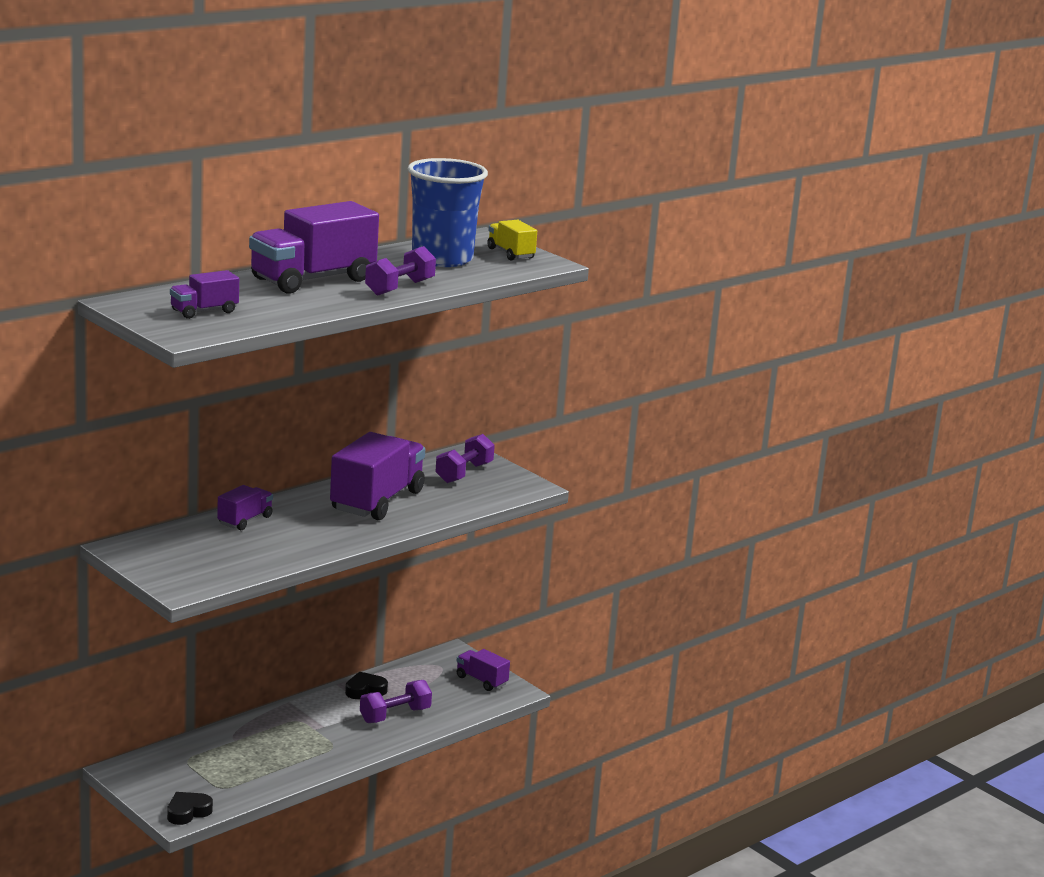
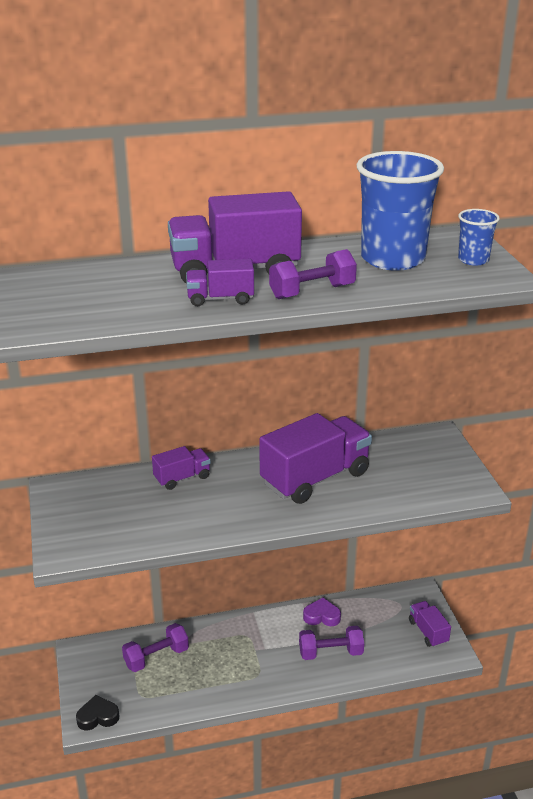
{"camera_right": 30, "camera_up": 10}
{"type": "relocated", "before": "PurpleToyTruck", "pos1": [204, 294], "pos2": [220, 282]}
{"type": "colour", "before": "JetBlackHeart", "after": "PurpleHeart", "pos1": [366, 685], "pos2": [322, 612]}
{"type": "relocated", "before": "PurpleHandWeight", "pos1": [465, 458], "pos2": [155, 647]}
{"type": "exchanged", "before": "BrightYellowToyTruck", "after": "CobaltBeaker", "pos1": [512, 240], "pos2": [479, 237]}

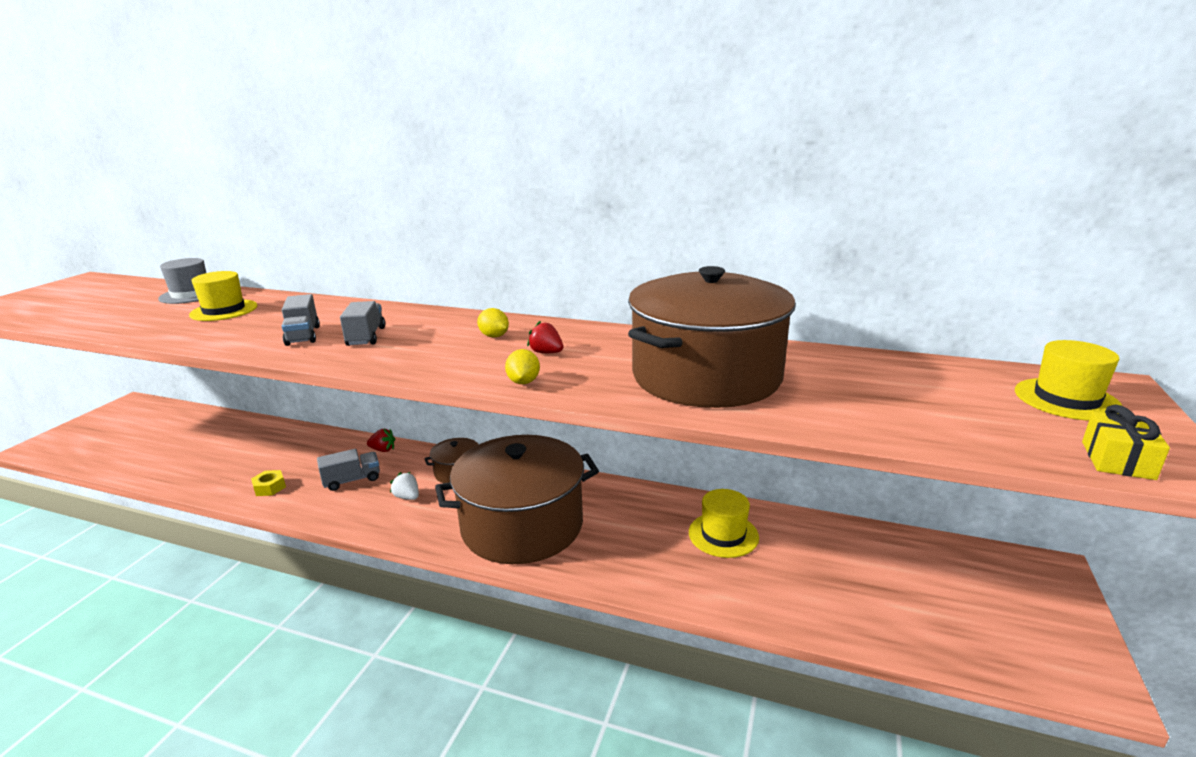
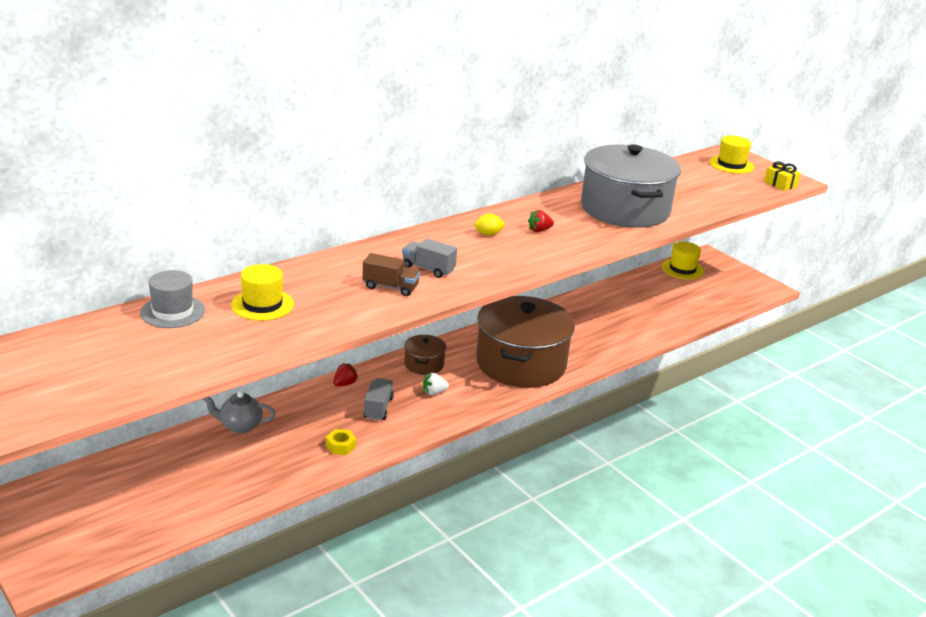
{"camera_right": -60, "camera_up": 5}
{"type": "colour", "before": "GrayToyTruck", "after": "BrownToyTruck", "pos1": [301, 320], "pos2": [391, 274]}
{"type": "missing", "before": "BrightYellowCitrusFruit", "pos1": [522, 366]}
{"type": "colour", "before": "BrownPot", "after": "GrayPot", "pos1": [712, 337], "pos2": [631, 186]}
{"type": "relocated", "before": "BrightYellowHat", "pos1": [724, 523], "pos2": [683, 260]}
{"type": "appeared", "after": "GrayTeapot", "pos2": [239, 412]}

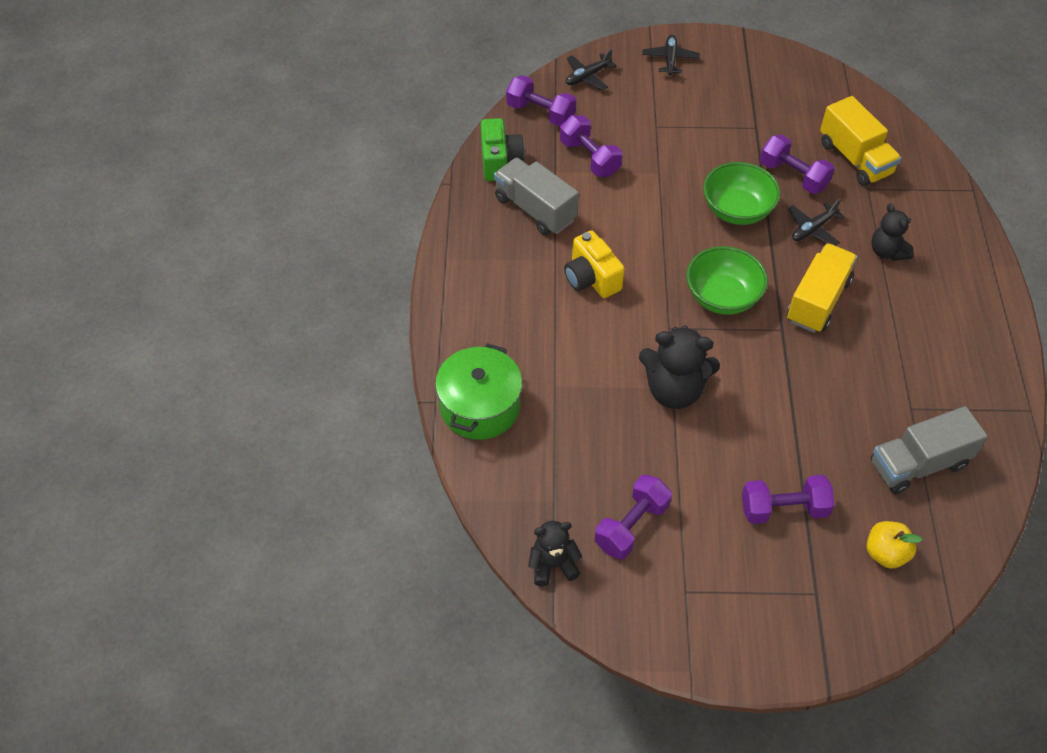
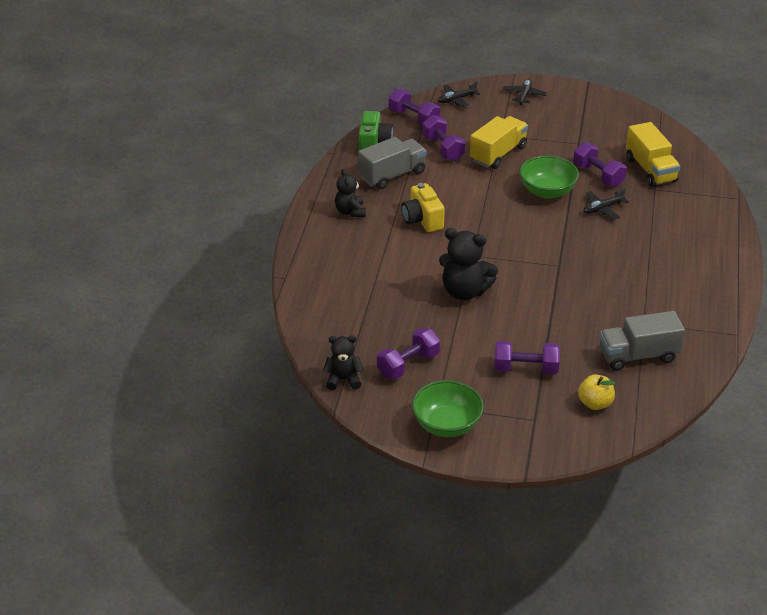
{"camera_right": 10, "camera_up": -15}
{"type": "missing", "before": "LeafGreenPot", "pos1": [478, 391]}
{"type": "spun", "before": "GrayToyTruck", "pos1": [536, 196], "pos2": [392, 163], "turn": 90}
{"type": "relocated", "before": "LeafGreenServingBowl", "pos1": [727, 280], "pos2": [448, 408]}
{"type": "relocated", "before": "BrightYellowToyTruck", "pos1": [822, 288], "pos2": [499, 142]}
{"type": "relocated", "before": "JetBlackTeddyBear", "pos1": [892, 232], "pos2": [350, 193]}

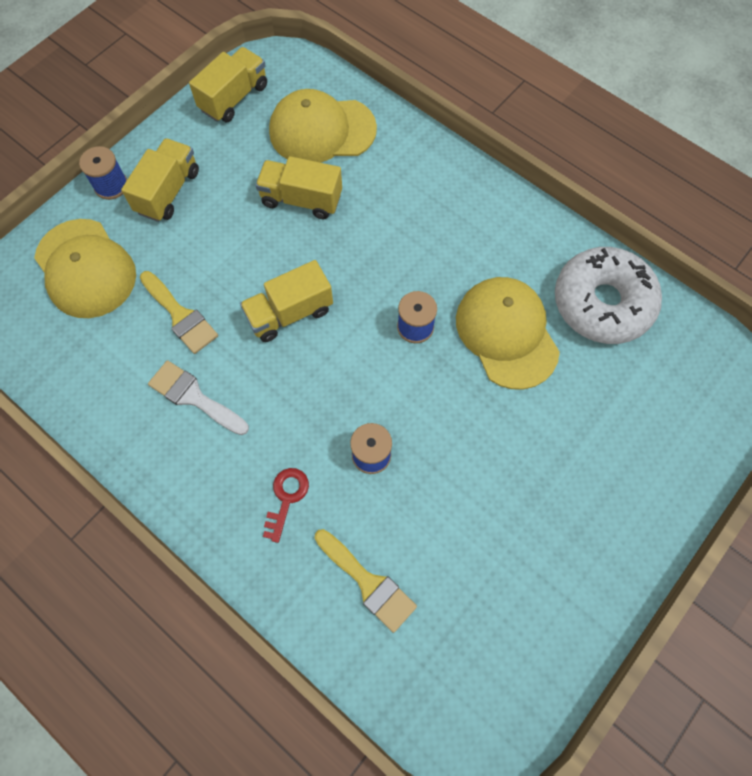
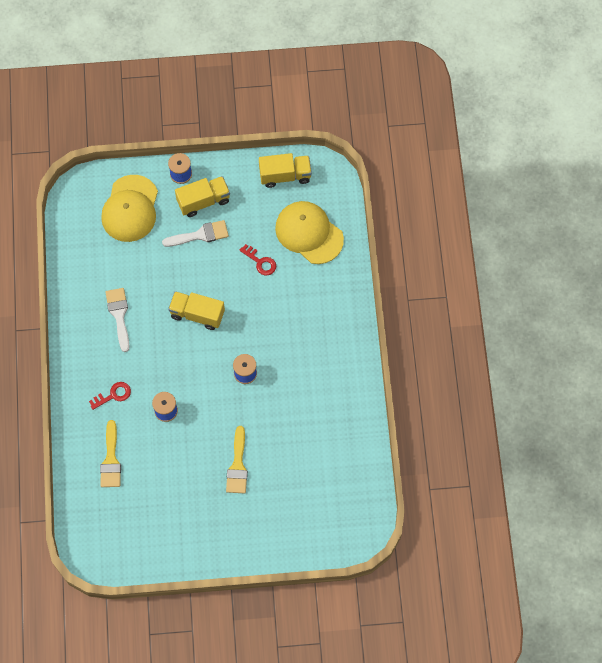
{"camera_right": 45, "camera_up": 0}
{"type": "relocated", "before": "BrightYellowPaintbrush", "pos1": [179, 312], "pos2": [237, 459]}
{"type": "exchanged", "before": "BrightYellowToyTruck", "after": "RedKey", "pos1": [298, 187], "pos2": [257, 259]}
{"type": "missing", "before": "BrightYellowBaseballCap", "pos1": [508, 333]}
{"type": "missing", "before": "SnowWhiteDoughnut", "pos1": [608, 295]}
{"type": "appeared", "after": "SnowWhitePaintbrush", "pos2": [195, 233]}

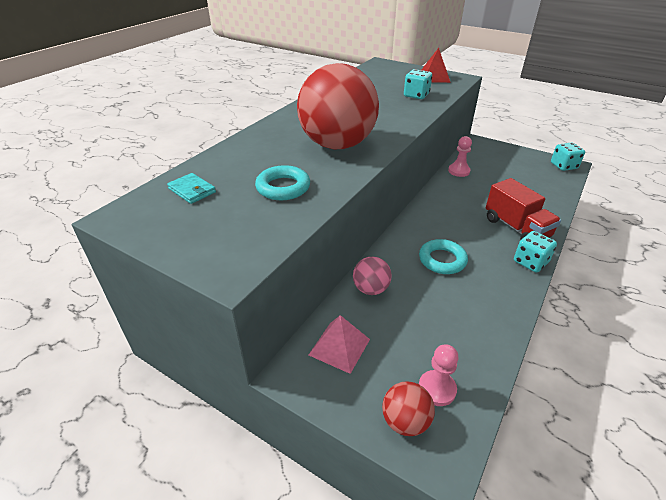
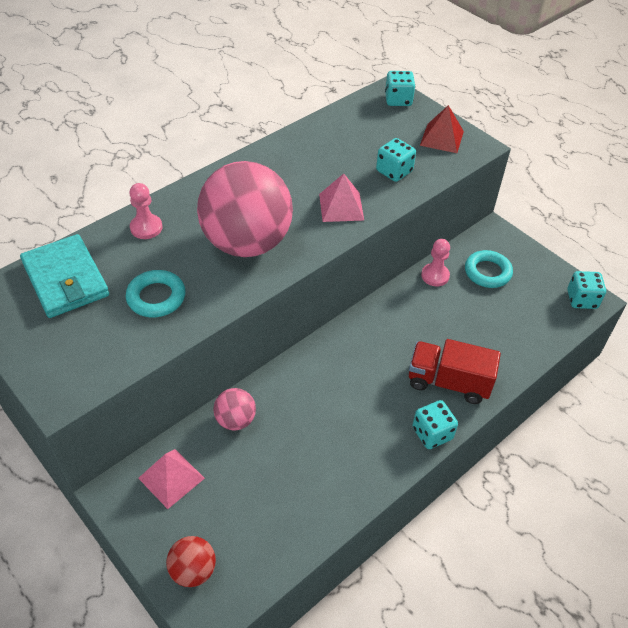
{"camera_right": 15, "camera_up": 10}
{"type": "size", "before": "TealCardWallet", "pos1": [191, 188], "pos2": [64, 276], "scale": 1.98}
{"type": "colour", "before": "RedPlayBall", "after": "RosePinkPlayBall", "pos1": [338, 106], "pos2": [245, 209]}
{"type": "relocated", "before": "TealRing", "pos1": [443, 256], "pos2": [489, 269]}
{"type": "relocated", "before": "RosePinkPawn", "pos1": [439, 375], "pos2": [145, 211]}
{"type": "spun", "before": "RedToyTruck", "pos1": [523, 209], "pos2": [455, 371], "turn": 120}
{"type": "appeared", "after": "RosePinkPyramid", "pos2": [341, 198]}
{"type": "appeared", "after": "TealGameDie", "pos2": [400, 88]}

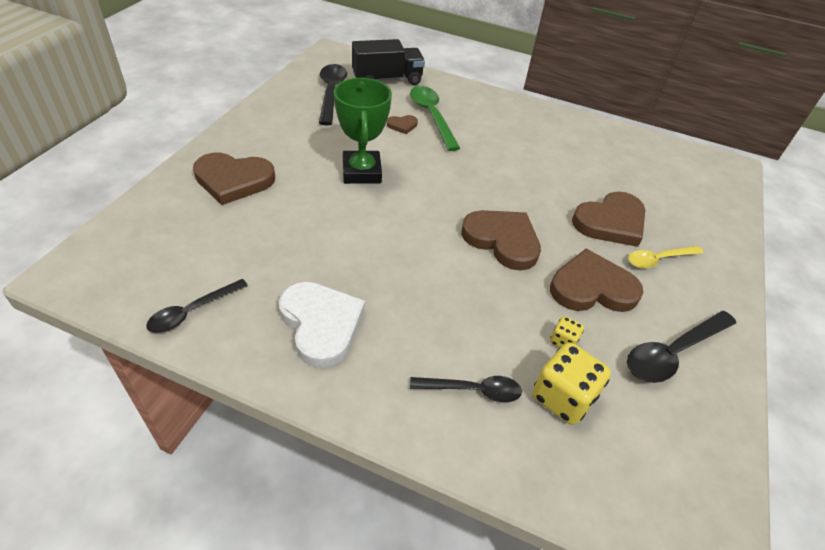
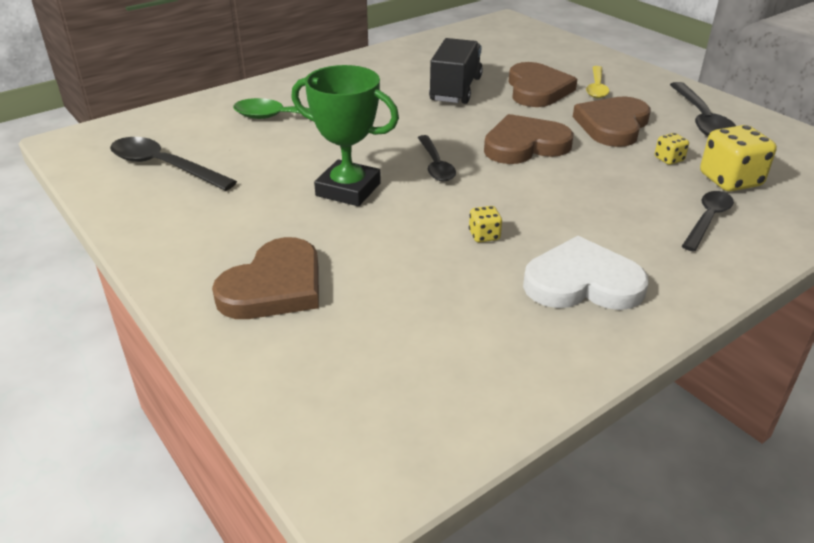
{"camera_right": -55, "camera_up": -10}
{"type": "relocated", "before": "JetBlackTablespoon", "pos1": [197, 306], "pos2": [437, 158]}
{"type": "relocated", "before": "JetBlackToyTruck", "pos1": [388, 62], "pos2": [456, 71]}
{"type": "missing", "before": "BrownHeart", "pos1": [402, 124]}
{"type": "appeared", "after": "BrightYellowGameDie", "pos2": [485, 224]}

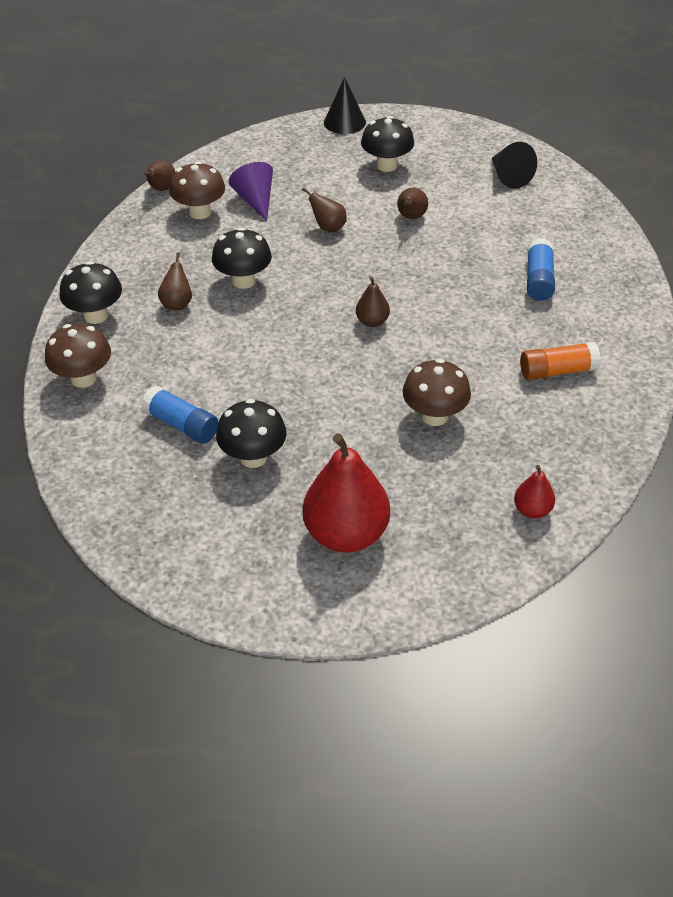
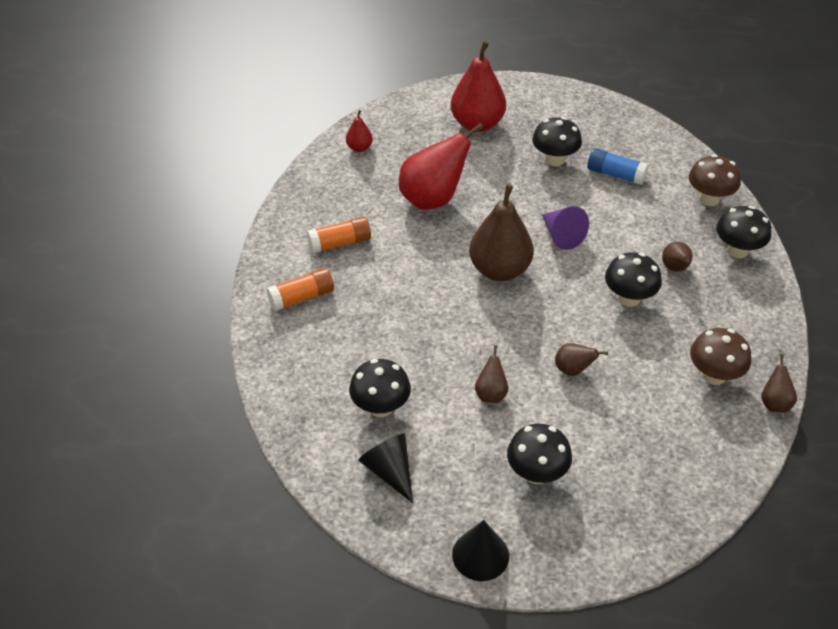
{"camera_right": 170, "camera_up": 0}
{"type": "relocated", "before": "PurpleConeShape", "pos1": [251, 192], "pos2": [565, 228]}
{"type": "relocated", "before": "JetBlackConeShape", "pos1": [345, 105], "pos2": [480, 550]}
{"type": "size", "before": "BrownToyPear", "pos1": [373, 302], "pos2": [501, 232], "scale": 2.11}
{"type": "exchanged", "before": "BrownFungus", "after": "RedToyPear", "pos1": [437, 392], "pos2": [441, 166]}
{"type": "missing", "before": "CobaltGlueStick", "pos1": [541, 269]}
{"type": "appeared", "after": "OrangeGlueStick", "pos2": [300, 289]}
{"type": "appeared", "after": "JetBlackFungus", "pos2": [380, 388]}

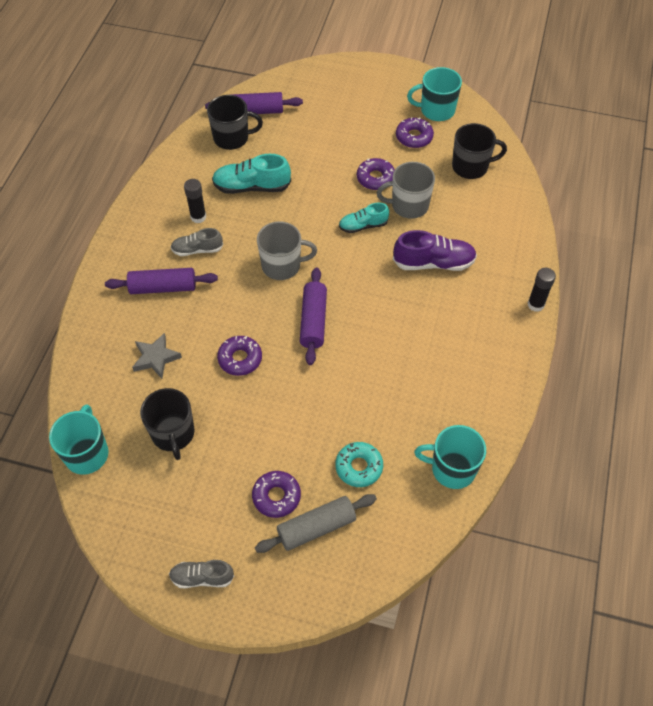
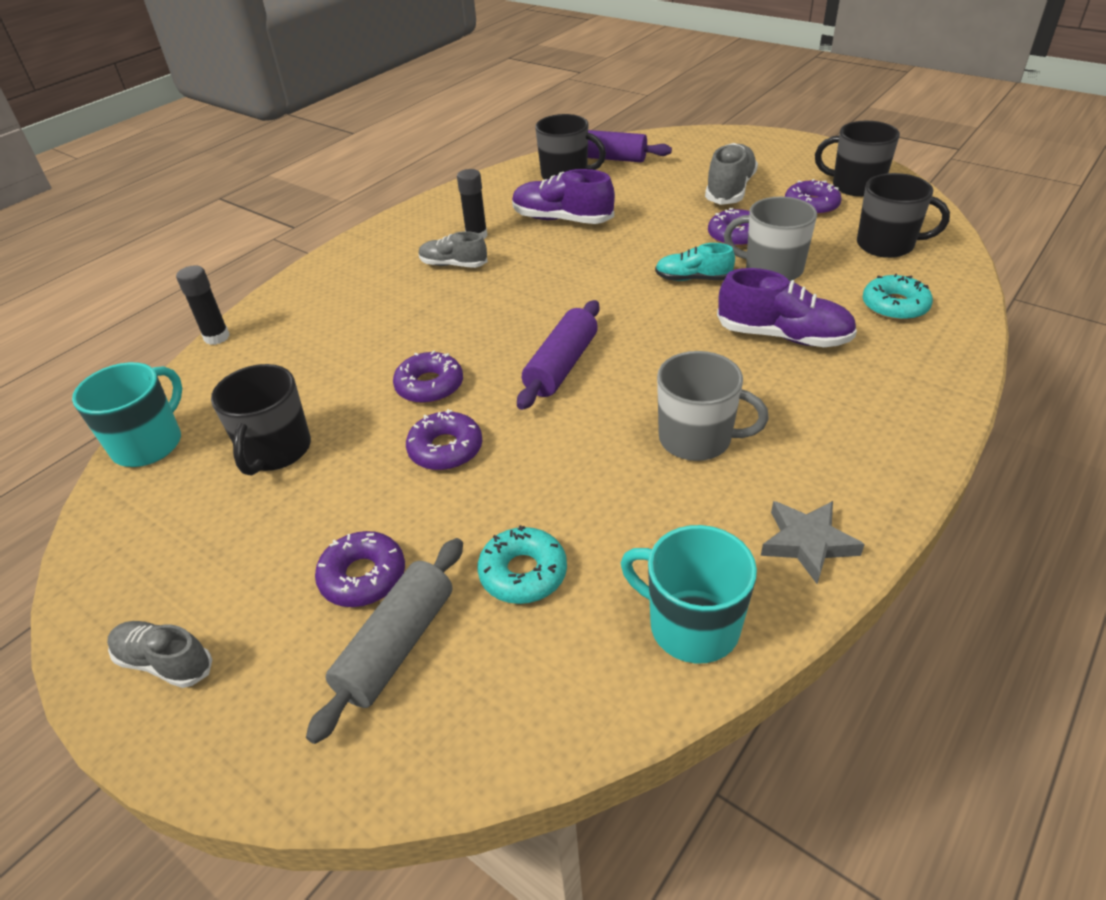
{"camera_right": 25, "camera_up": -15}
{"type": "missing", "before": "PurpleRollingPin", "pos1": [161, 281]}
{"type": "relocated", "before": "GrayStar", "pos1": [157, 356], "pos2": [813, 542]}
{"type": "colour", "before": "TealSneaker", "after": "PurpleSneaker", "pos1": [251, 174], "pos2": [563, 196]}
{"type": "spun", "before": "GrayRollingPin", "pos1": [316, 523], "pos2": [384, 641], "turn": -60}
{"type": "relocated", "before": "GrayTeaMug", "pos1": [287, 250], "pos2": [713, 406]}
{"type": "colour", "before": "TealTeaMug", "after": "JetBlackTeaMug", "pos1": [434, 94], "pos2": [857, 159]}
{"type": "relocated", "before": "JetBlackGlueStick", "pos1": [542, 290], "pos2": [203, 305]}
{"type": "appeared", "after": "PurpleDoughnut", "pos2": [444, 439]}
{"type": "appeared", "after": "GraySneaker", "pos2": [731, 174]}
{"type": "appeared", "after": "TealDoughnut", "pos2": [898, 297]}

